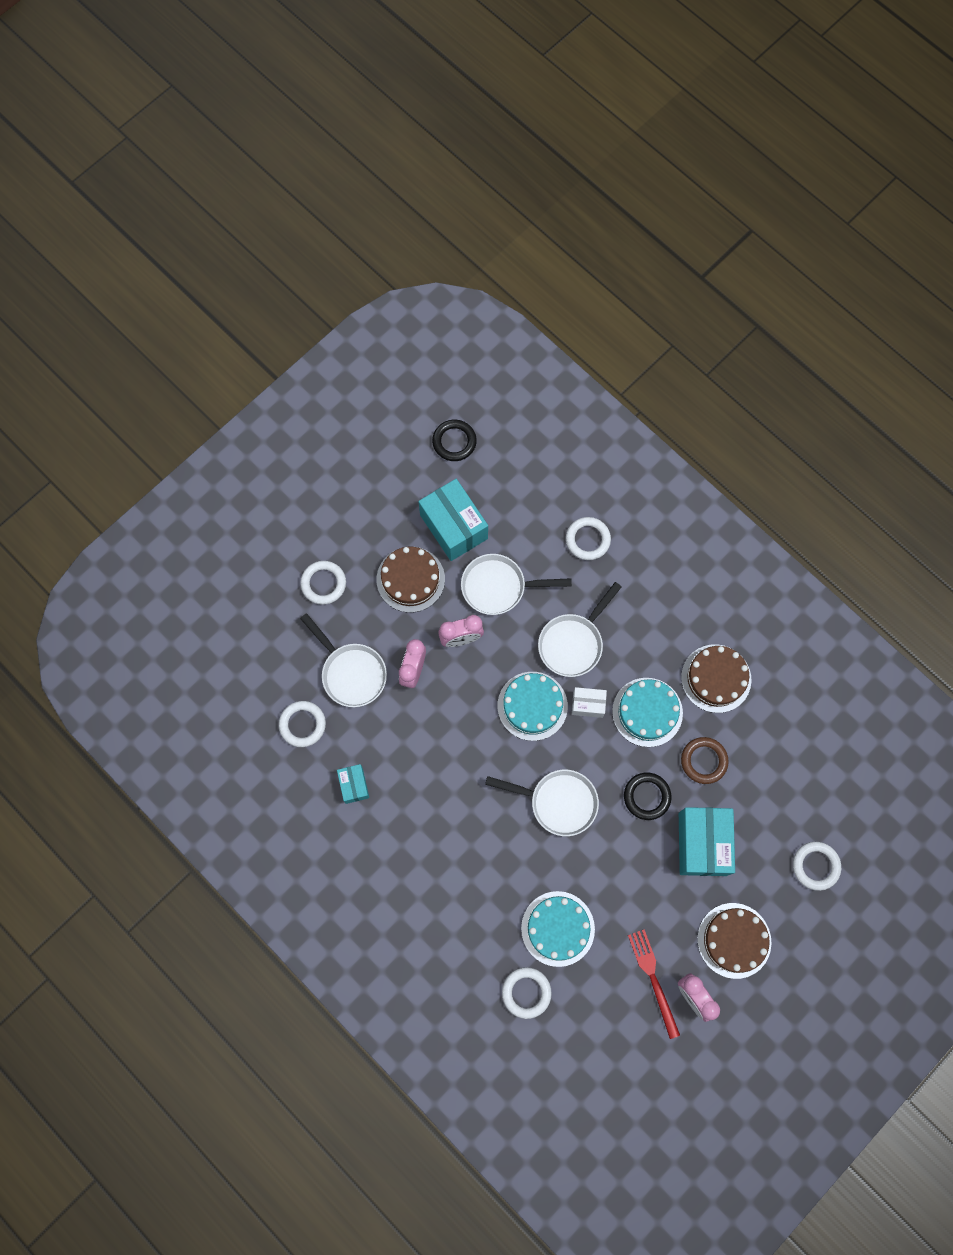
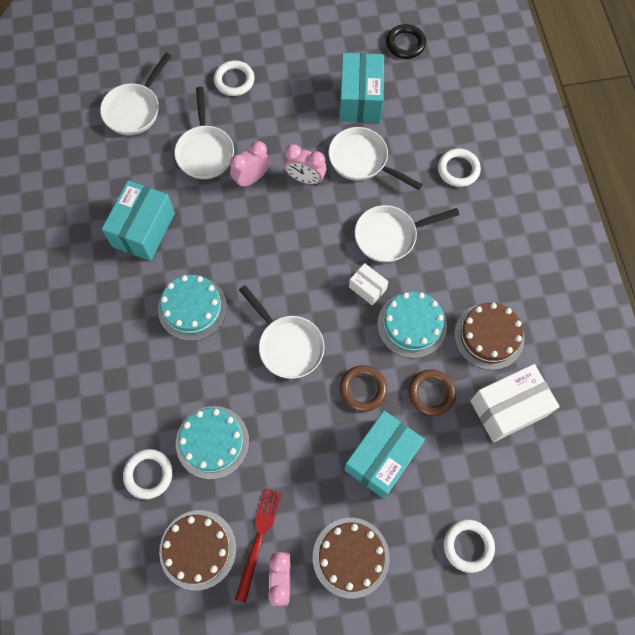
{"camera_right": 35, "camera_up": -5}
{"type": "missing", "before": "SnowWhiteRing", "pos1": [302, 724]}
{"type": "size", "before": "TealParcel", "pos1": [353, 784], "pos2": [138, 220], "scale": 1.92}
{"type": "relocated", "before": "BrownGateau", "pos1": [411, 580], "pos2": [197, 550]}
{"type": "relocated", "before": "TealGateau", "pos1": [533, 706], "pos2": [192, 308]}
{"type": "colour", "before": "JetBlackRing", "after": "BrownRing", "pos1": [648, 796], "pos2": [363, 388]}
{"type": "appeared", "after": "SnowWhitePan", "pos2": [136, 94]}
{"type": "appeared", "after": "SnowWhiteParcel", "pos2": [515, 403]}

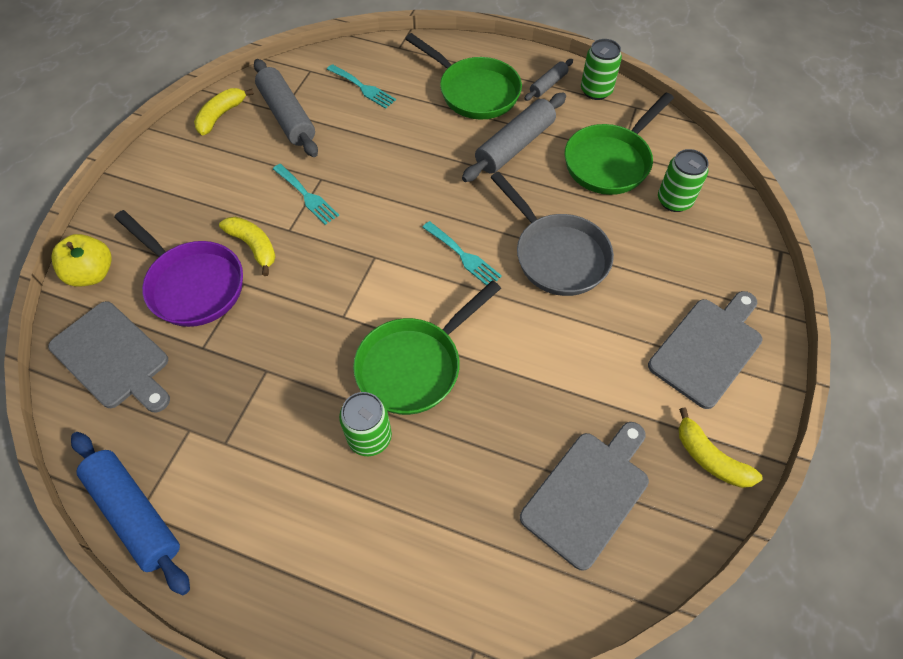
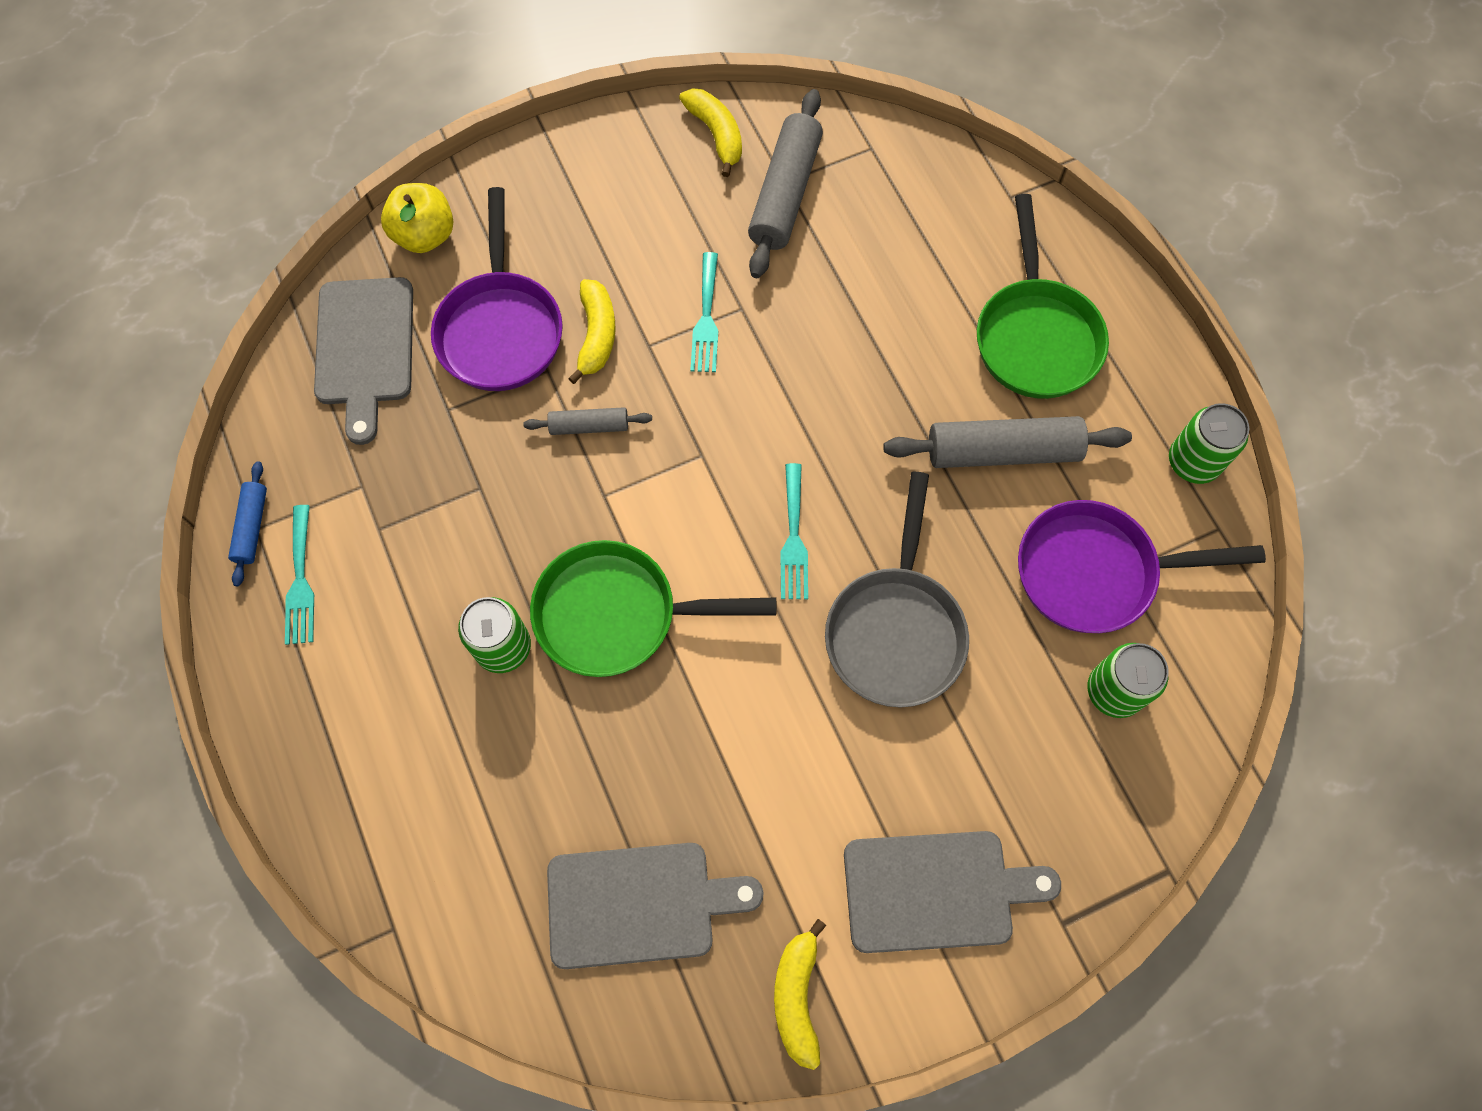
{"camera_right": 45, "camera_up": 10}
{"type": "size", "before": "CobaltRollingPin", "pos1": [130, 514], "pos2": [247, 523], "scale": 0.53}
{"type": "spun", "before": "BrightYellowToyBanana", "pos1": [224, 111], "pos2": [710, 132], "turn": 75}
{"type": "relocated", "before": "TealTableFork", "pos1": [361, 86], "pos2": [299, 575]}
{"type": "relocated", "before": "GrayRollingPin", "pos1": [548, 80], "pos2": [587, 421]}
{"type": "colour", "before": "LeafGreenPan", "after": "PurplePan", "pos1": [619, 144], "pos2": [1142, 566]}

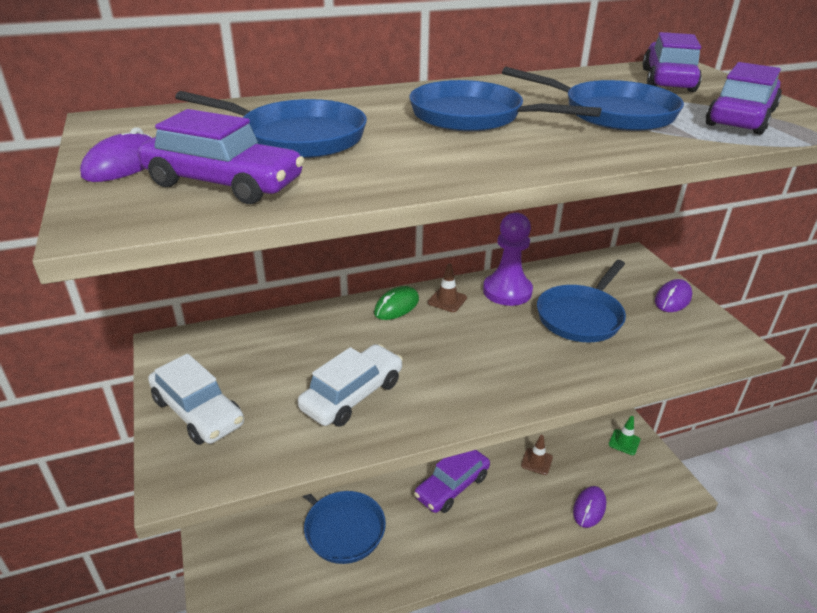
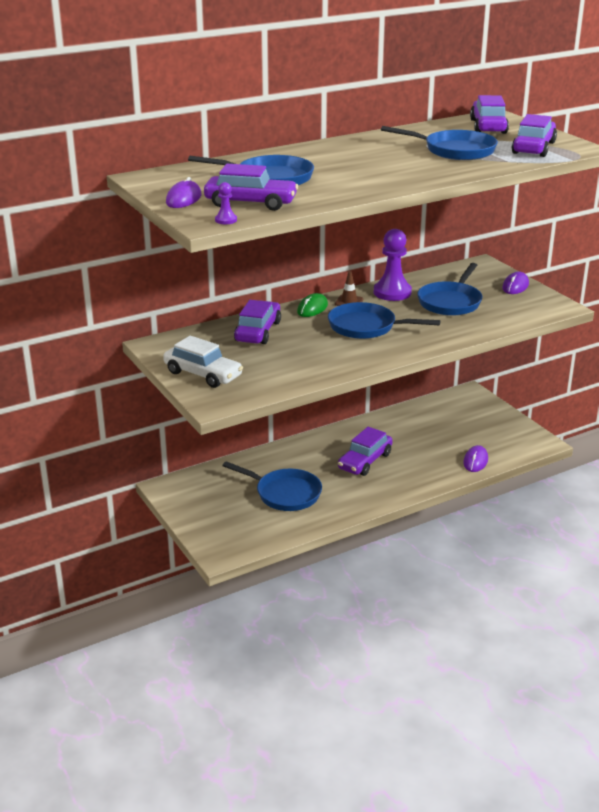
{"camera_right": -10, "camera_up": -5}
{"type": "missing", "before": "SnowWhiteToyCar", "pos1": [350, 385]}
{"type": "relocated", "before": "CobaltPan", "pos1": [505, 105], "pos2": [384, 320]}
{"type": "missing", "before": "BrownRoadCone", "pos1": [537, 455]}
{"type": "missing", "before": "LeafGreenRoadCone", "pos1": [625, 435]}
{"type": "appeared", "after": "PurplePawn", "pos2": [226, 203]}
{"type": "appeared", "after": "PurpleToyCar", "pos2": [257, 322]}

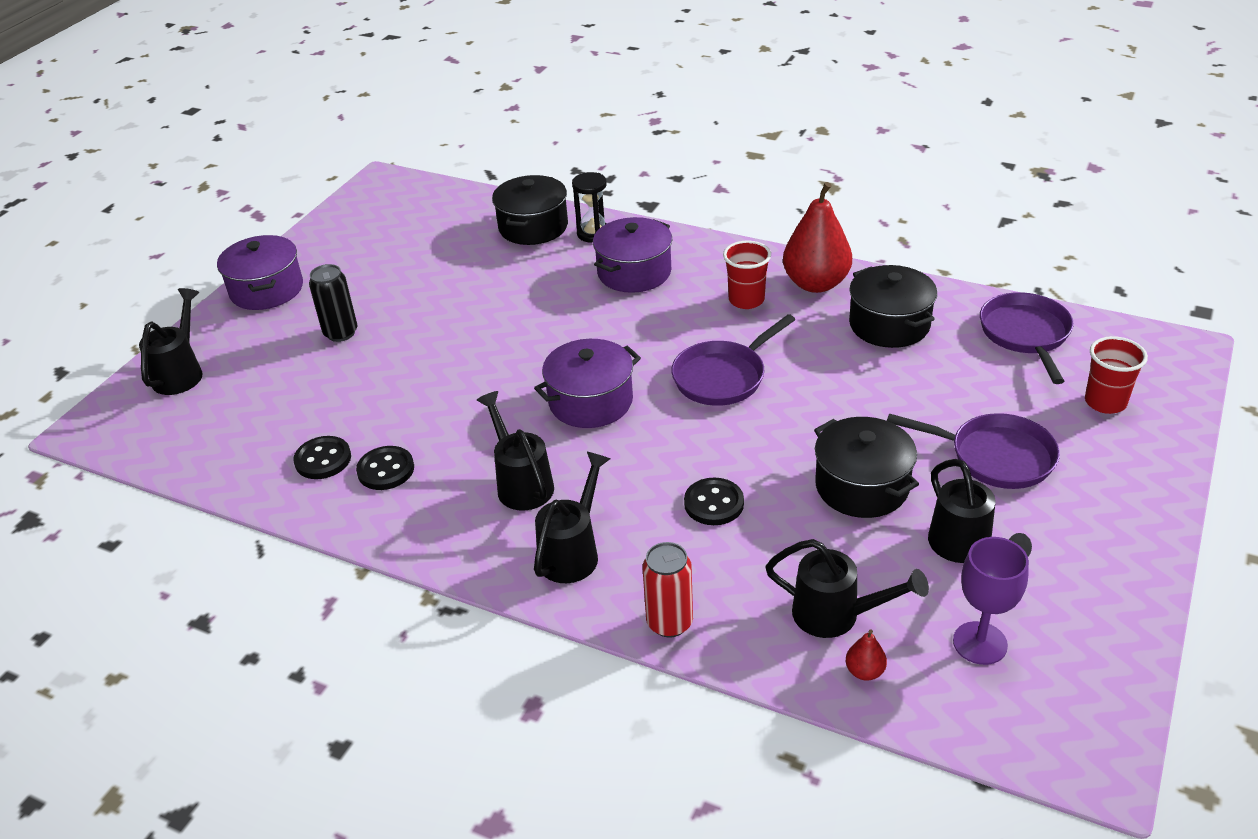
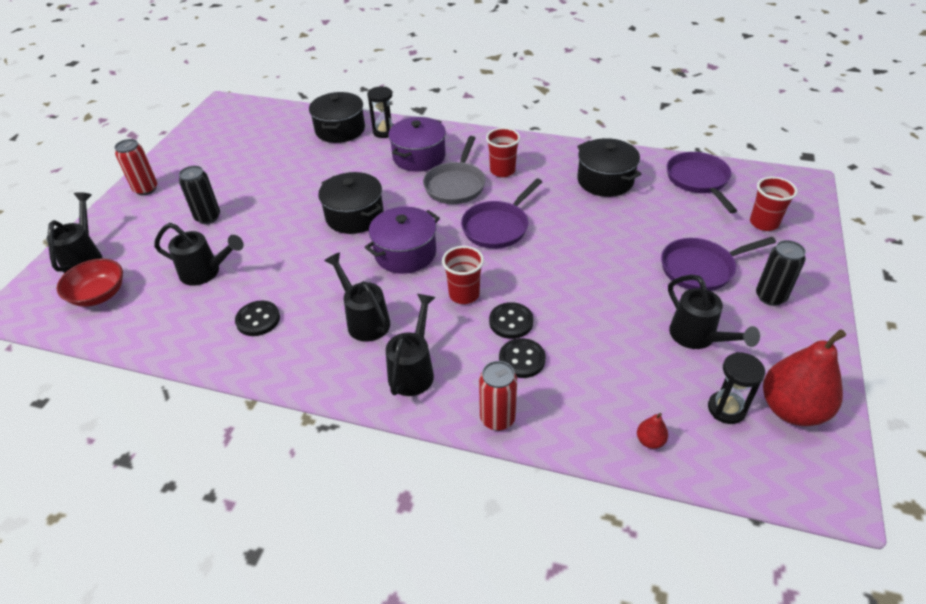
{"camera_right": -10, "camera_up": 5}
{"type": "exchanged", "before": "PurplePot", "after": "RedCan", "pos1": [260, 272], "pos2": [135, 167]}
{"type": "relocated", "before": "JetBlackButton", "pos1": [322, 457], "pos2": [522, 358]}
{"type": "relocated", "before": "JetBlackWateringCan", "pos1": [847, 588], "pos2": [199, 254]}
{"type": "relocated", "before": "RedToyPear", "pos1": [817, 237], "pos2": [804, 378]}
{"type": "relocated", "before": "JetBlackPot", "pos1": [866, 467], "pos2": [351, 203]}
{"type": "spun", "before": "PurplePan", "pos1": [973, 451], "pos2": [718, 264], "turn": 150}
{"type": "exchanged", "before": "PurpleGoblet", "after": "JetBlackHourglass", "pos1": [991, 601], "pos2": [736, 388]}
{"type": "appeared", "after": "RedServingBowl", "pos2": [90, 282]}
{"type": "appeared", "after": "GrayPan", "pos2": [454, 170]}
{"type": "appeared", "after": "RedBeaker", "pos2": [463, 275]}
{"type": "appeared", "after": "JetBlackCan", "pos2": [781, 273]}

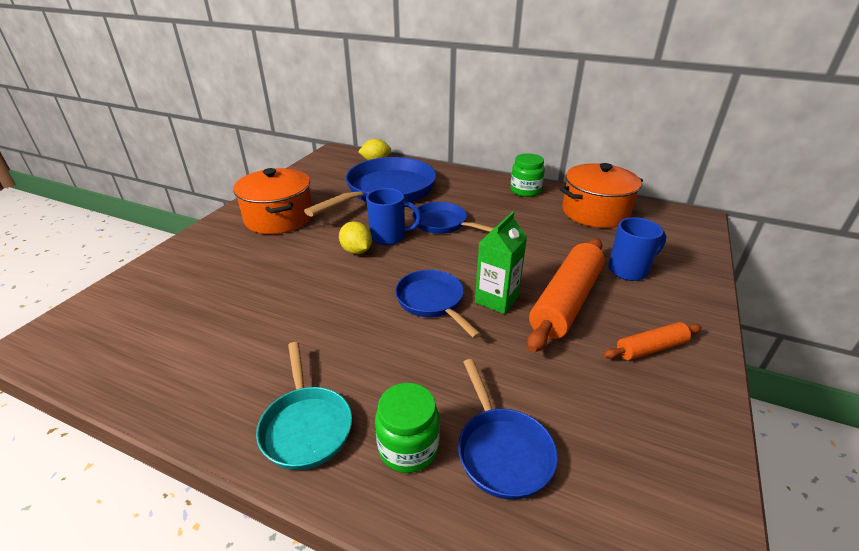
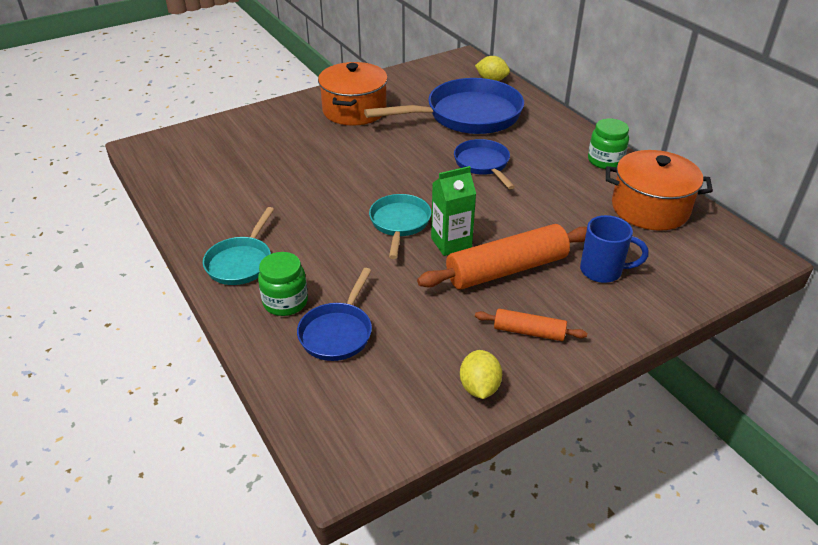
{"camera_right": 35, "camera_up": 5}
{"type": "relocated", "before": "BrightYellowCitrusFruit", "pos1": [355, 237], "pos2": [481, 374]}
{"type": "missing", "before": "CobaltTeaMug", "pos1": [394, 216]}
{"type": "colour", "before": "CobaltPan", "after": "TealPan", "pos1": [438, 304], "pos2": [400, 226]}

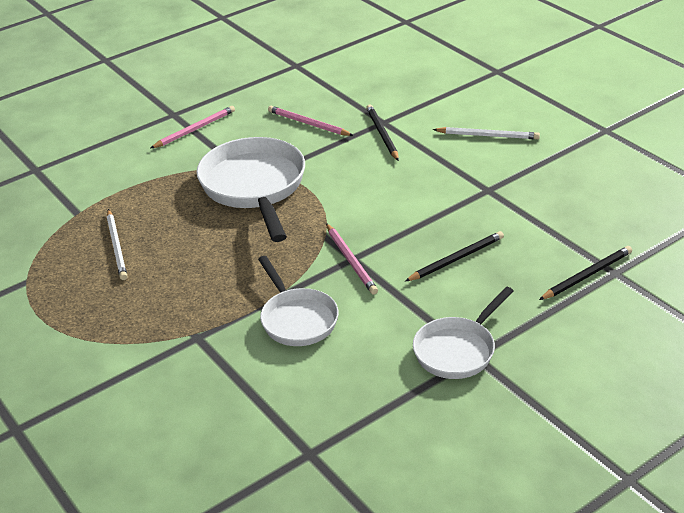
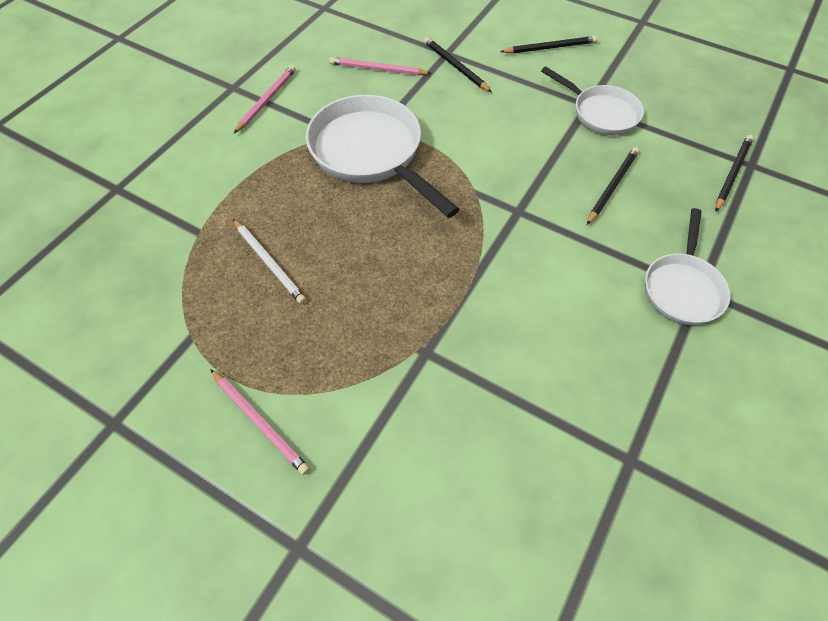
{"camera_right": -25, "camera_up": 20}
{"type": "relocated", "before": "SnowWhitePan", "pos1": [298, 301], "pos2": [592, 101]}
{"type": "relocated", "before": "RosePinkPencil", "pos1": [352, 259], "pos2": [260, 422]}
{"type": "colour", "before": "SnowWhitePencil", "after": "JetBlackPencil", "pos1": [486, 133], "pos2": [548, 45]}

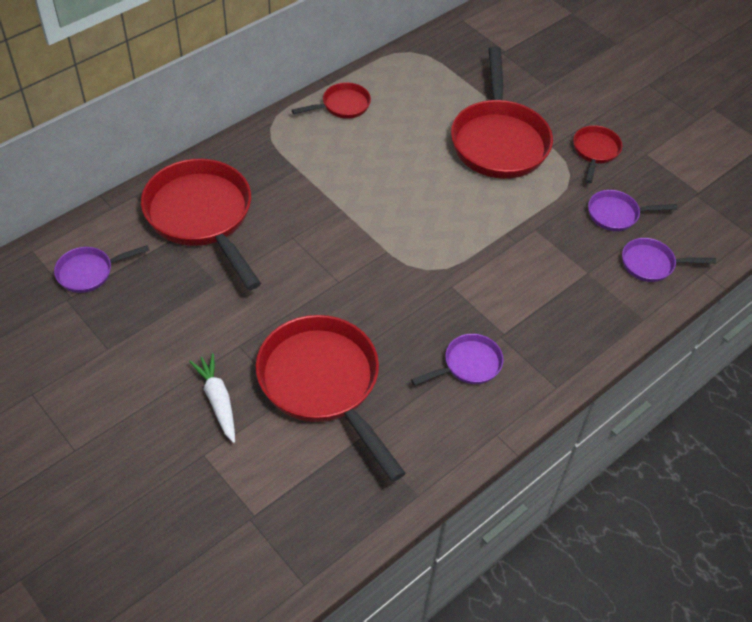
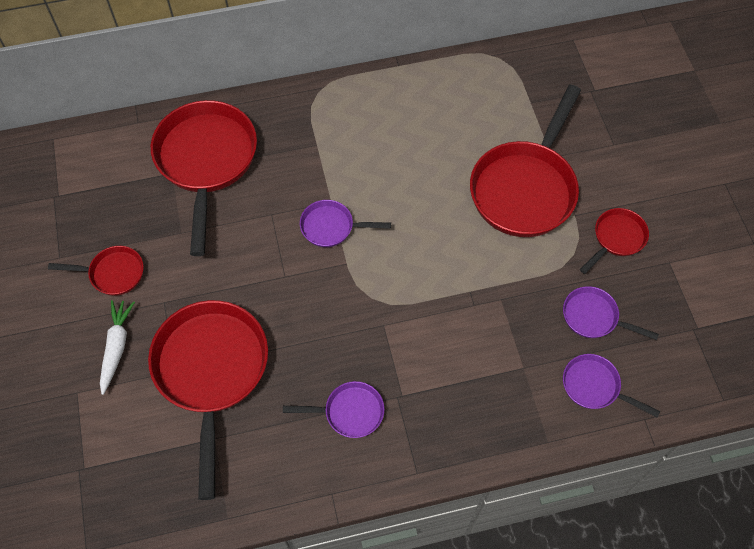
{"camera_right": 30, "camera_up": 10}
{"type": "relocated", "before": "PurplePan", "pos1": [102, 269], "pos2": [345, 223]}
{"type": "relocated", "before": "RedPan", "pos1": [331, 100], "pos2": [96, 271]}

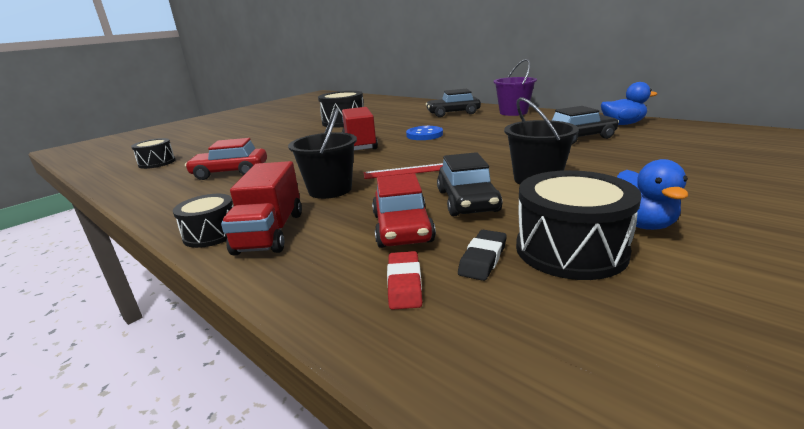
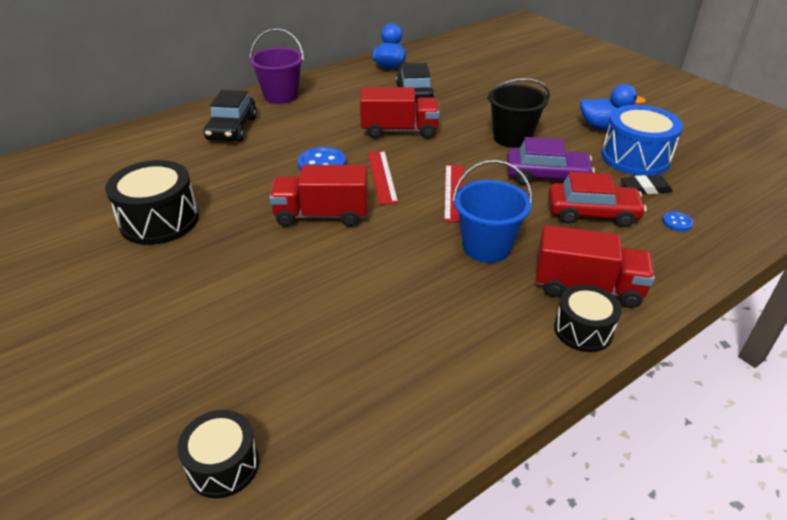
{"camera_right": -80, "camera_up": 15}
{"type": "missing", "before": "RedToyCar", "pos1": [226, 159]}
{"type": "colour", "before": "JetBlackBucket", "after": "CobaltBucket", "pos1": [322, 153], "pos2": [493, 211]}
{"type": "exchanged", "before": "RedPencilEraser", "after": "CobaltButton", "pos1": [404, 280], "pos2": [677, 221]}
{"type": "colour", "before": "JetBlackToyCar", "after": "PurpleToyCar", "pos1": [469, 184], "pos2": [551, 161]}
{"type": "spun", "before": "JetBlackPencilEraser", "pos1": [482, 255], "pos2": [647, 184], "turn": -45}
{"type": "colour", "before": "JetBlackDrum", "after": "CobaltDrum", "pos1": [579, 225], "pos2": [642, 140]}
{"type": "appeared", "after": "RedToyTruck", "pos2": [400, 113]}
{"type": "appeared", "after": "RedRuler", "pos2": [383, 178]}

